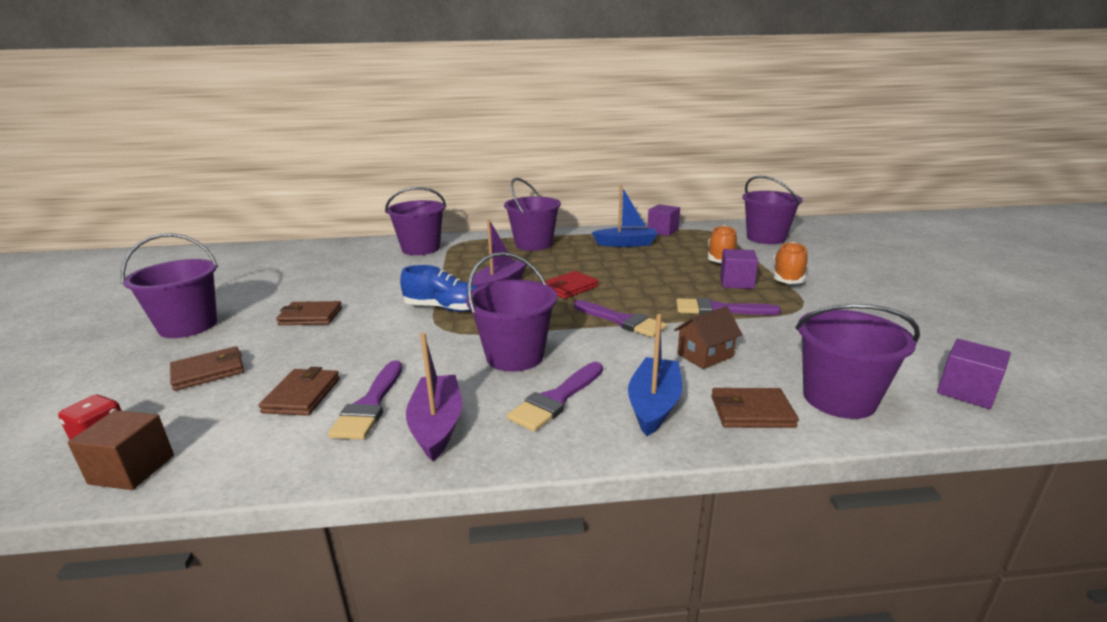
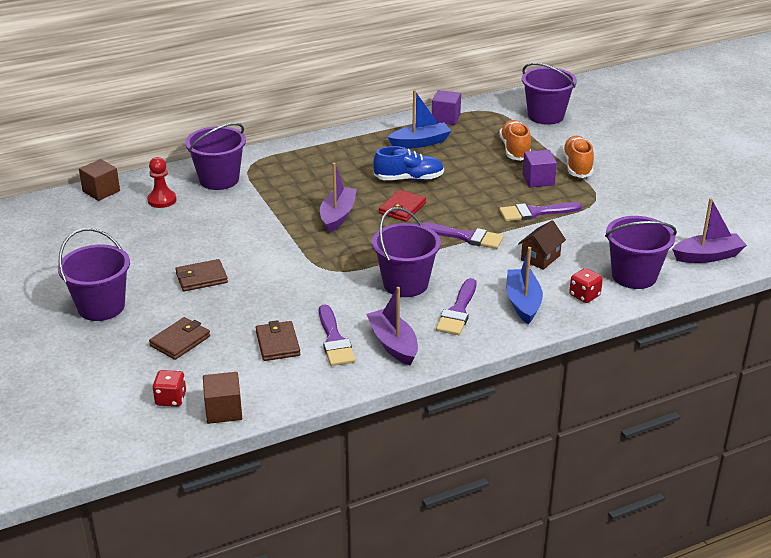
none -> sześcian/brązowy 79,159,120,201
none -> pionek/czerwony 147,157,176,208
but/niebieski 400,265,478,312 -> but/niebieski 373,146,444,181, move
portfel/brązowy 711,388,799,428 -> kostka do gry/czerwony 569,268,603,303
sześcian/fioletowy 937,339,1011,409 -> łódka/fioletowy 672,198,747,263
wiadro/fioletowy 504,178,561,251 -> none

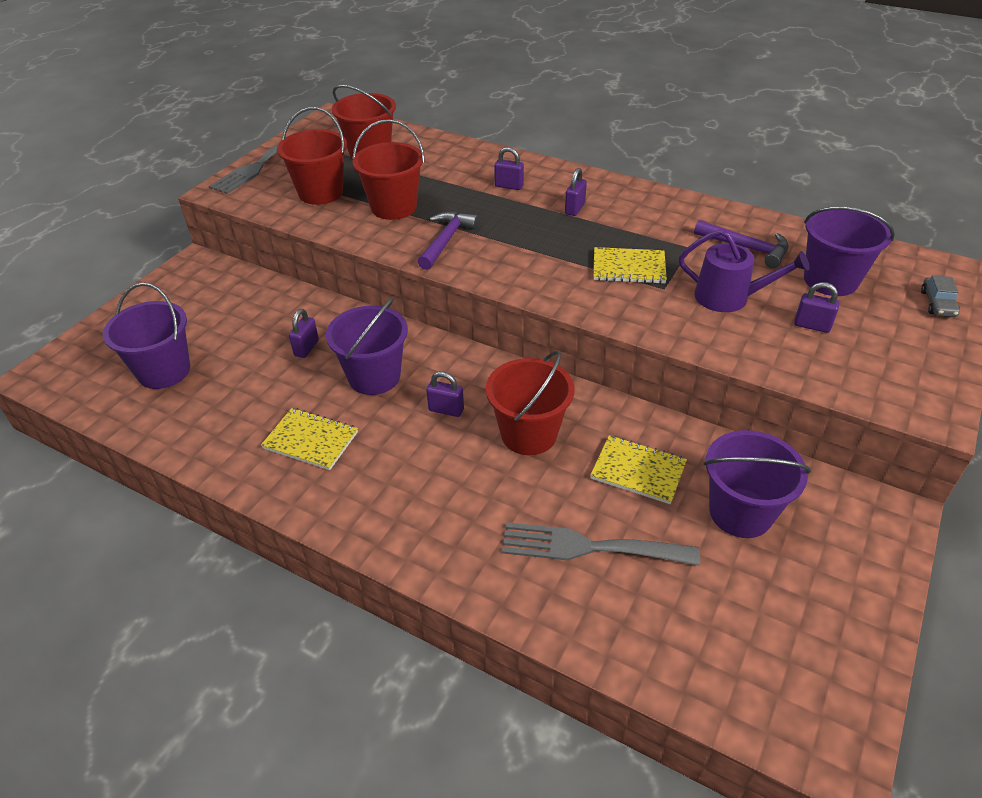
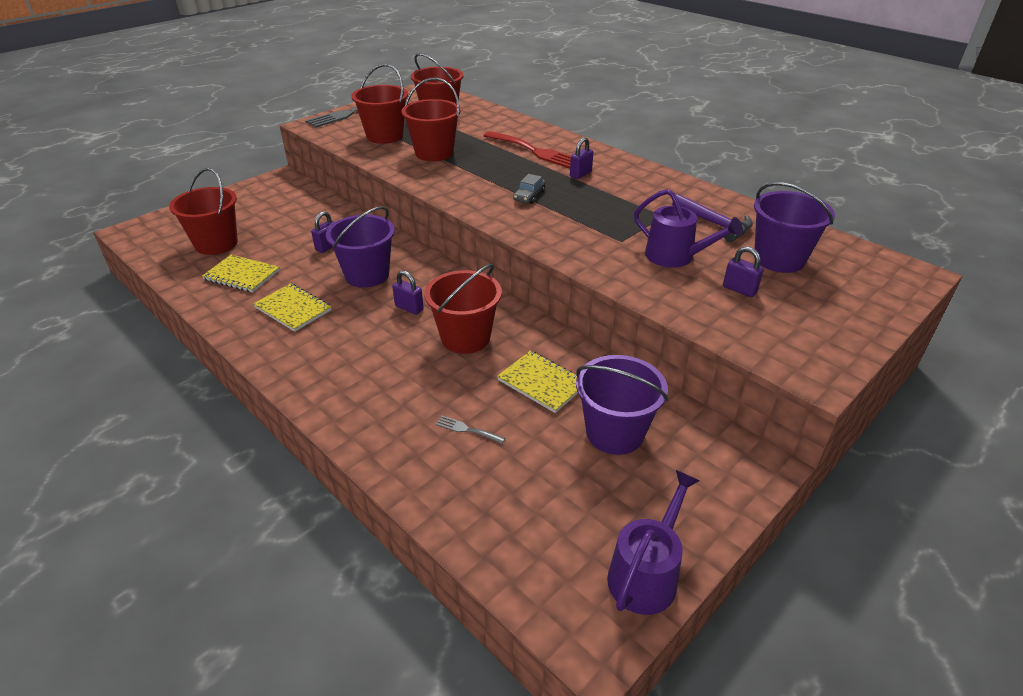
wiadro/fioletowy 103,283,190,389 -> wiadro/czerwony 169,168,238,255
zeszyt/żółty 593,247,667,284 -> zeszyt/żółty 202,255,280,292, move
widelec/szary 502,522,700,566 -> widelec/szary 436,416,505,444, x0.42
kłódka/fioletowy 494,147,524,190 -> widelec/czerwony 484,131,571,168
samochód/szary 921,275,960,317 -> samochód/szary 513,174,546,204, move
none -> konewka/fioletowy 607,470,699,615
młotek/fioletowy 417,212,479,270 -> none

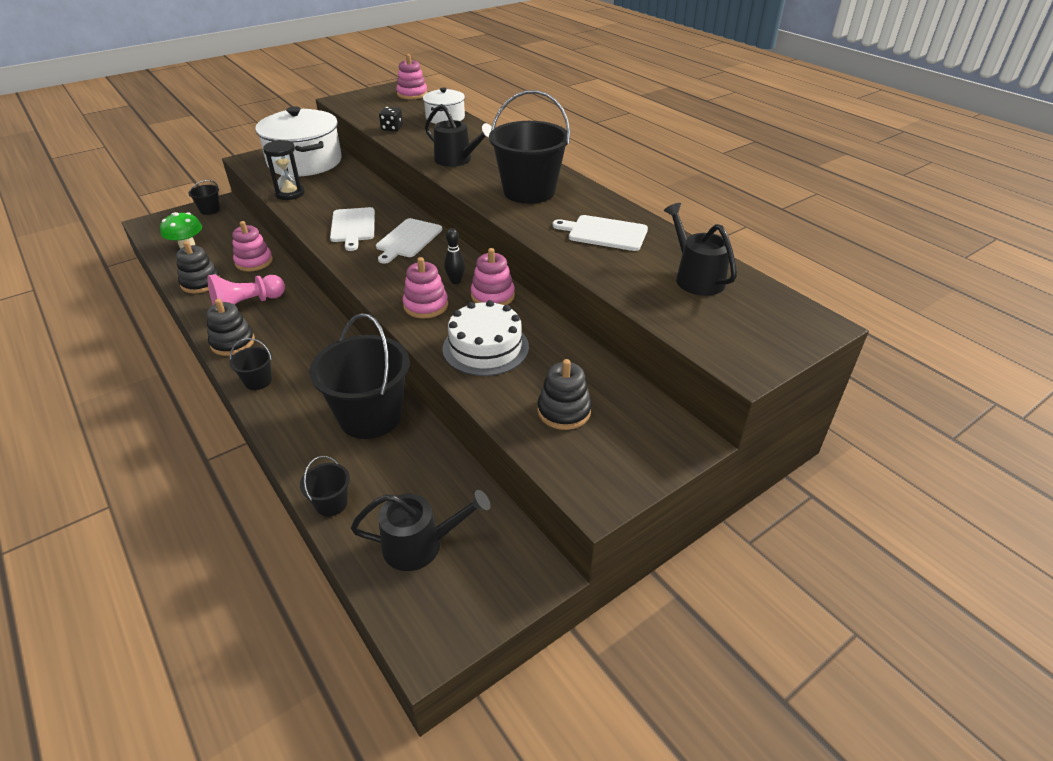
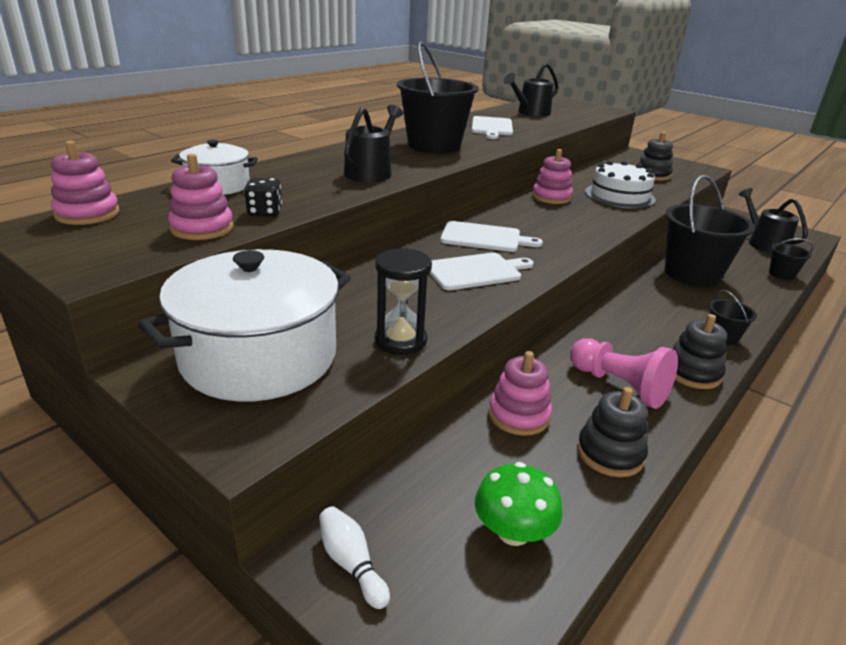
zabawka nakładanka/różowy 403,257,448,319 -> zabawka nakładanka/różowy 168,154,234,240, move
wiadro/czarny 188,180,220,215 -> kręgiel/biały 319,506,390,609
kręgiel/czarny 444,228,465,284 -> none

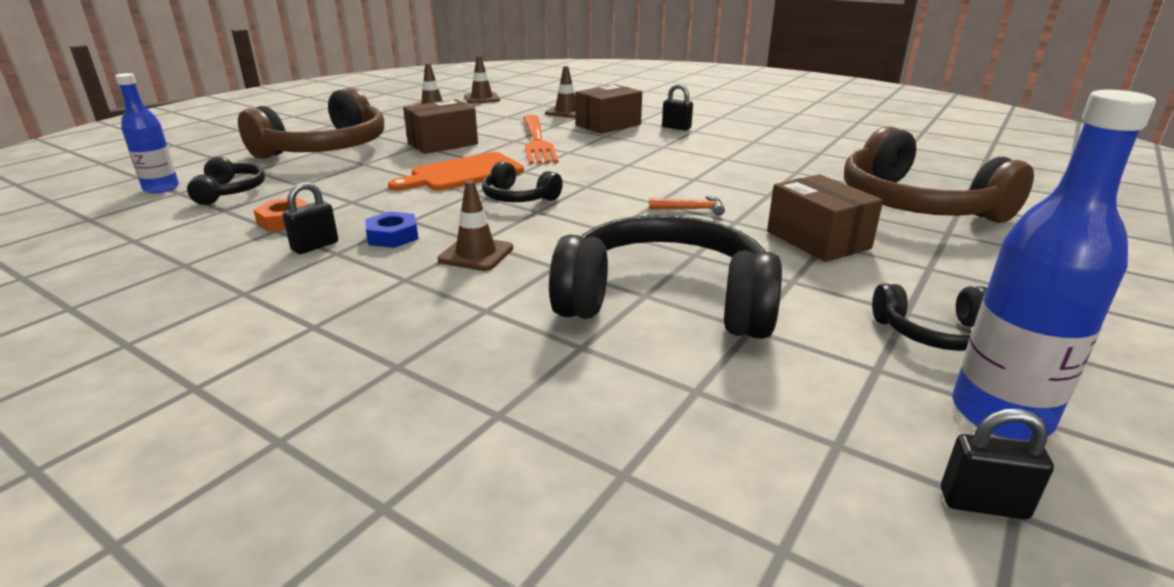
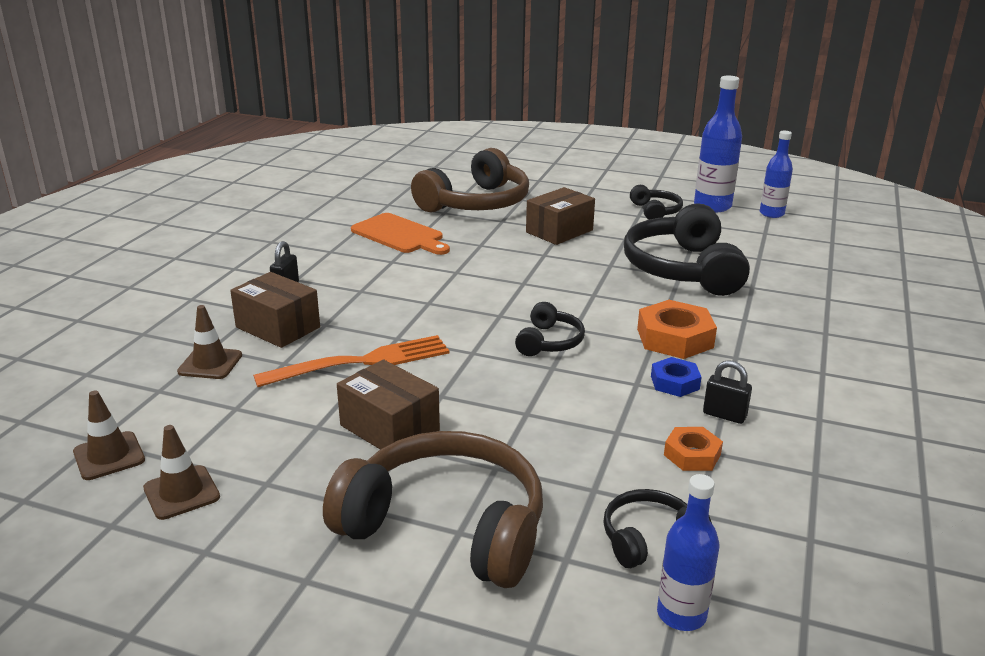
deska do krojenia/pomarańczowy 388,152,524,191 -> deska do krojenia/pomarańczowy 351,213,450,255, move
pachołek/brązowy 438,180,513,271 -> nakrętka/pomarańczowy 637,300,717,359
kłódka/czarny 941,409,1054,519 -> butelka/niebieski 760,131,793,218
młotek/pomarańczowy 649,196,725,216 -> none

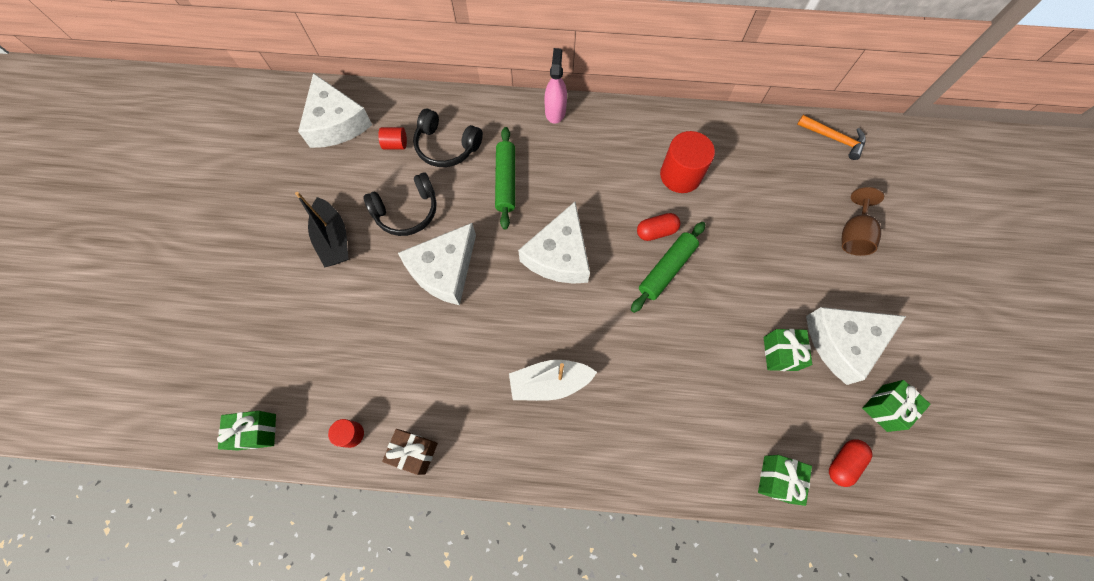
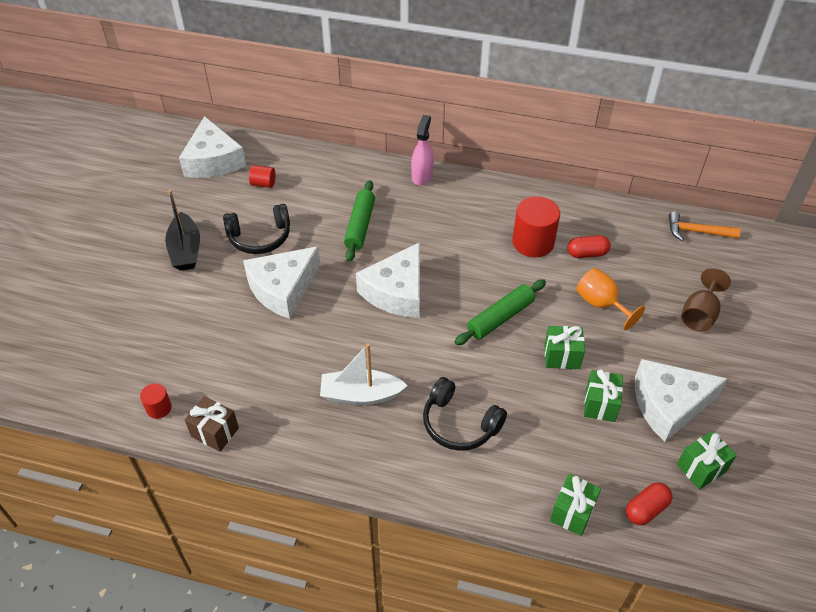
słuchawki/czarny 413,109,483,167 -> słuchawki/czarny 423,377,507,451, move
prezent/zielony 217,411,276,451 -> prezent/zielony 544,326,585,369, move
kapsułka/czerwony 637,213,680,241 -> kapsułka/czerwony 568,235,610,258, move
none -> kielich/pomarańczowy 576,268,645,330
młotek/pomarańczowy 797,115,866,160 -> młotek/pomarańczowy 669,212,741,241, 150 degrees clockwise

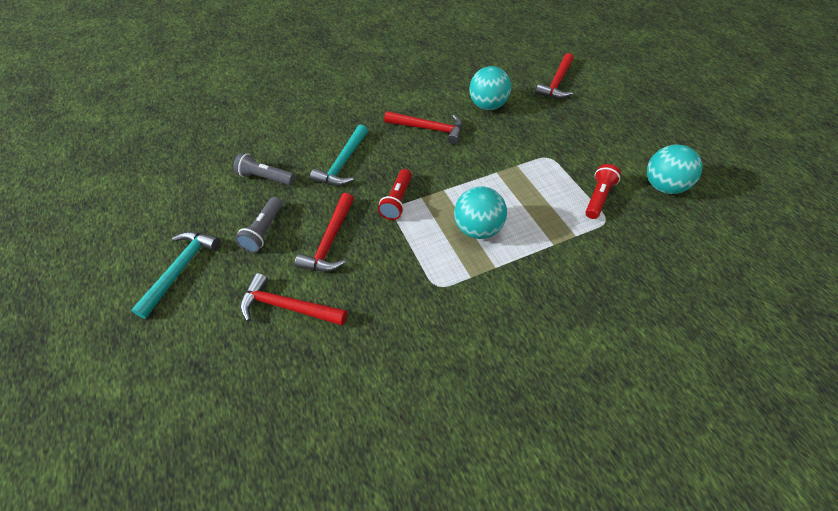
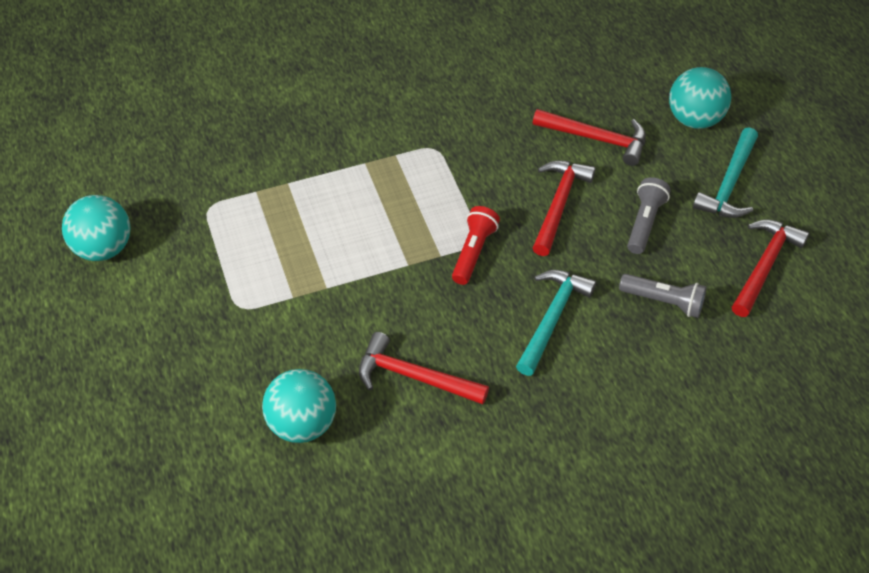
piłka/turkusowy 454,186,507,239 -> piłka/turkusowy 669,67,731,129, move
młotek/czerwony 535,53,574,98 -> młotek/czerwony 732,219,809,317, move
latarka/czerwony 585,164,621,219 -> none

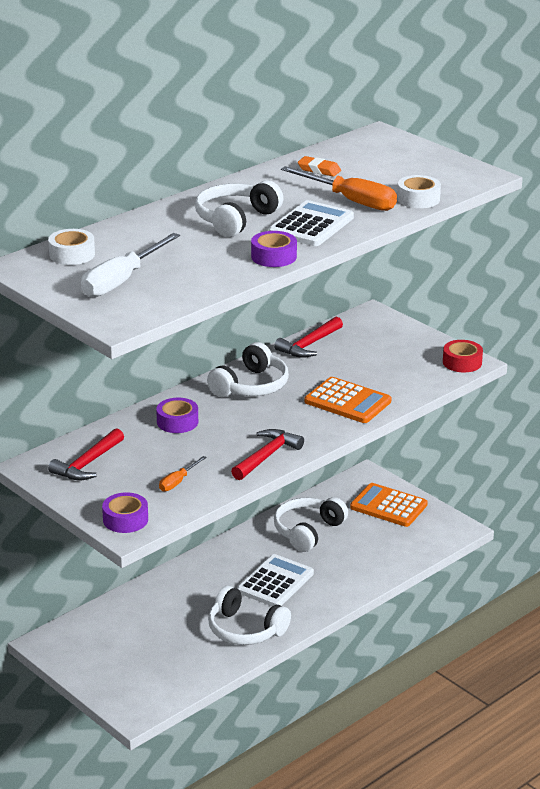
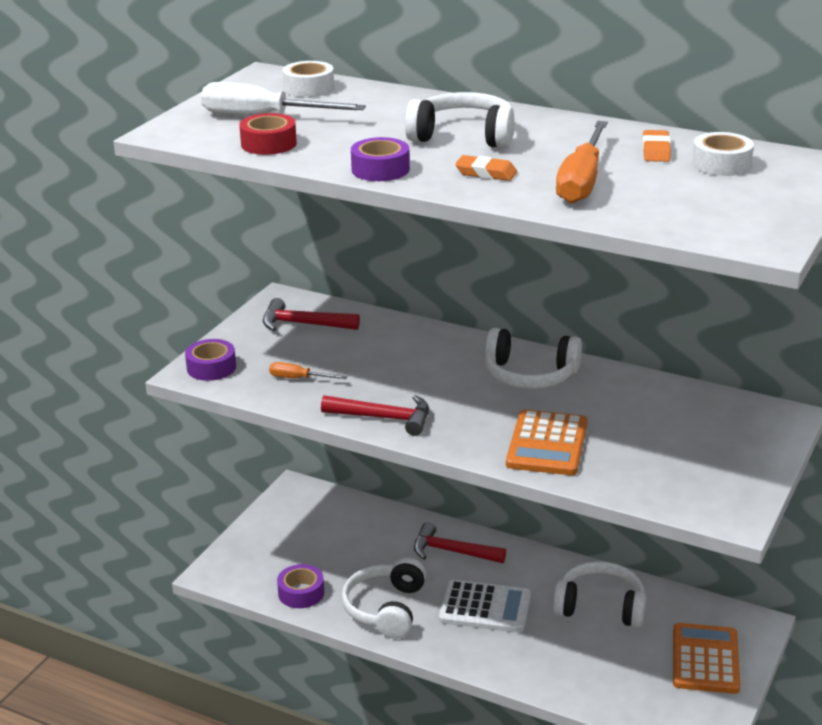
taśma klejąca/czerwony 443,340,483,372 -> taśma klejąca/czerwony 239,113,297,155, move
taśma klejąca/fioletowy 156,398,198,433 -> taśma klejąca/fioletowy 277,564,324,608, move
młotek/czerwony 274,316,343,358 -> młotek/czerwony 414,522,506,563, move
kalkulator/biały 269,200,354,246 -> gumka do mazania/pomarańczowy 455,155,517,181
taśma klejąca/biały 397,175,441,208 -> taśma klejąca/biały 692,132,754,176, move

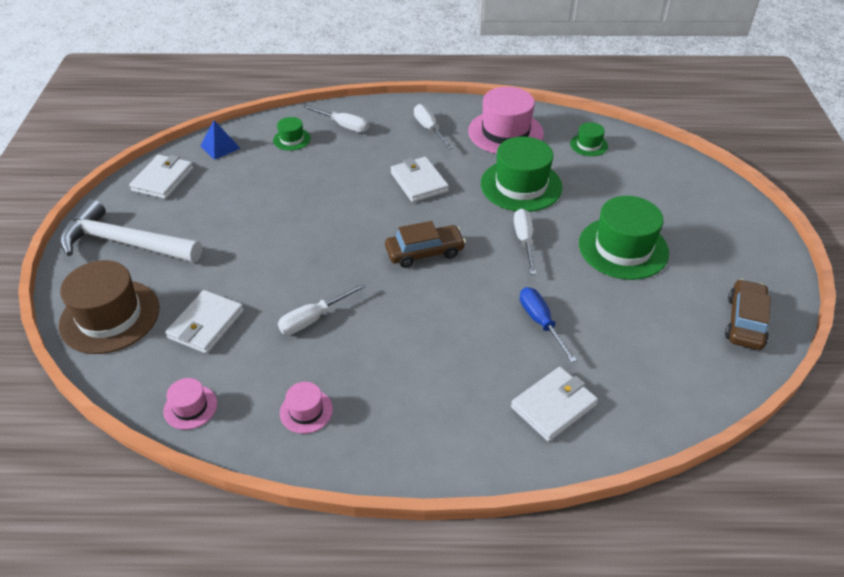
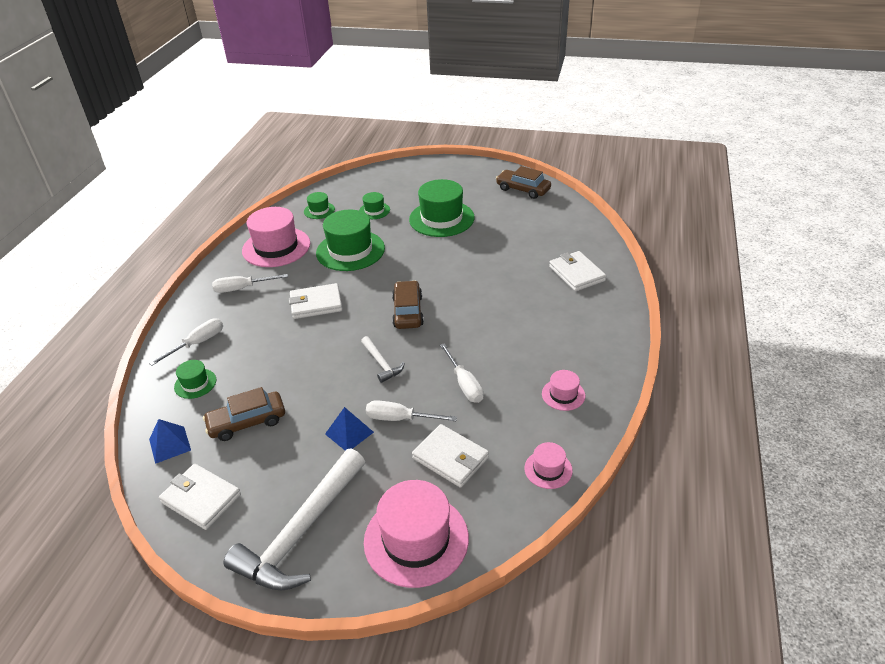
none -> samochód/brązowy 203,387,285,441
none -> piramida/niebieski 325,407,374,451
none -> kapelusz/zielony 359,192,390,219
none -> młotek/biały 361,336,405,383
kapelusz/brązowy 59,260,160,354 -> kapelusz/różowy 364,480,469,588
śrubokręt/biały 514,209,536,275 -> śrubokręt/biały 366,400,457,421, move
śrubokręt/niebieski 520,287,577,363 -> none

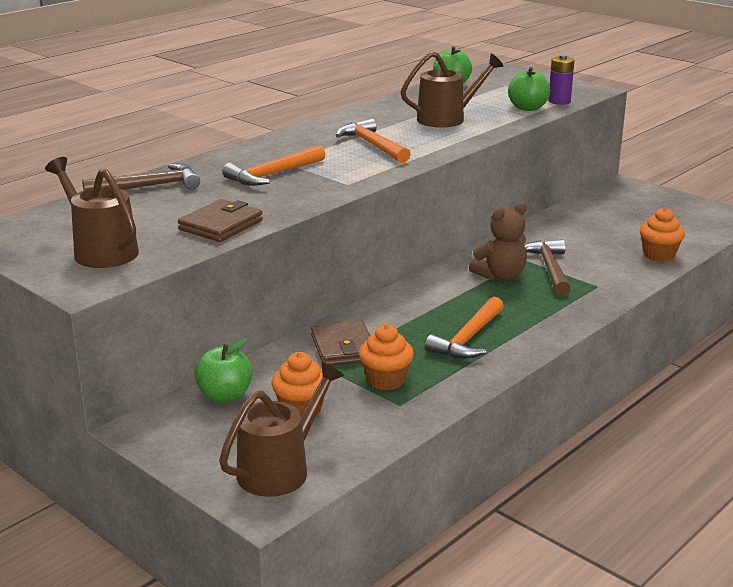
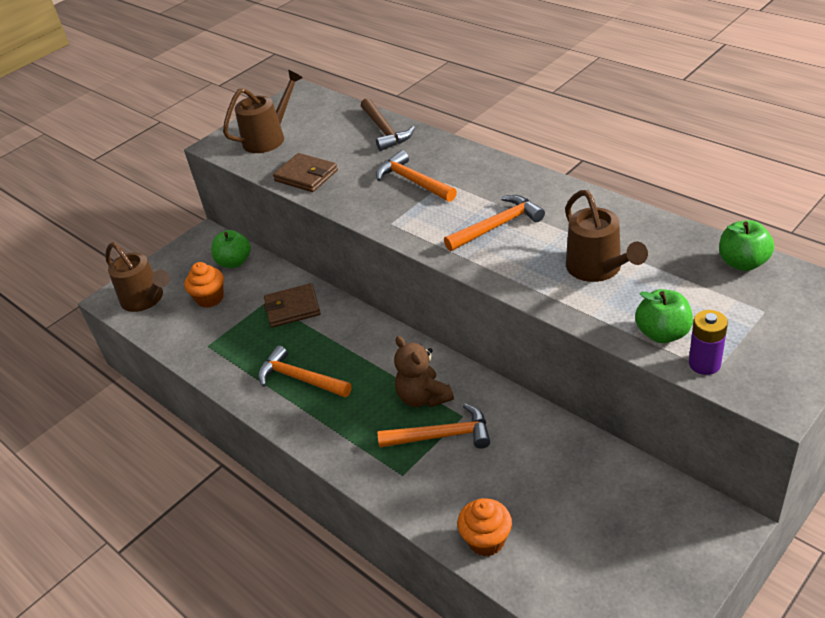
młotek/brązowy 525,239,571,296 -> młotek/pomarańczowy 378,404,490,449
muffinka/pomarańczowy 359,324,414,391 -> none

